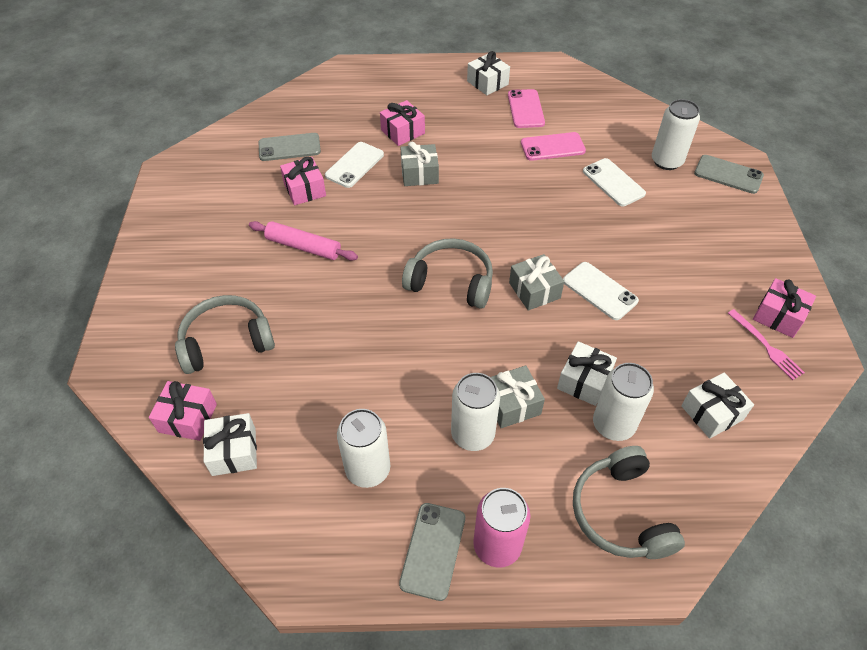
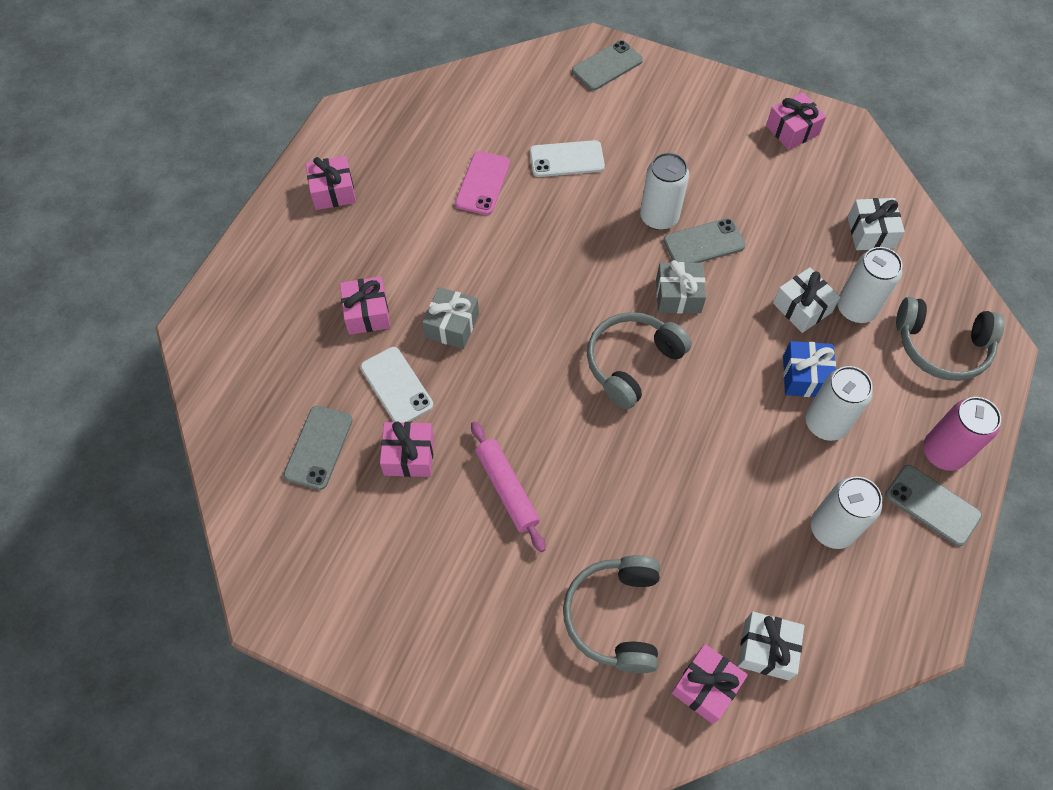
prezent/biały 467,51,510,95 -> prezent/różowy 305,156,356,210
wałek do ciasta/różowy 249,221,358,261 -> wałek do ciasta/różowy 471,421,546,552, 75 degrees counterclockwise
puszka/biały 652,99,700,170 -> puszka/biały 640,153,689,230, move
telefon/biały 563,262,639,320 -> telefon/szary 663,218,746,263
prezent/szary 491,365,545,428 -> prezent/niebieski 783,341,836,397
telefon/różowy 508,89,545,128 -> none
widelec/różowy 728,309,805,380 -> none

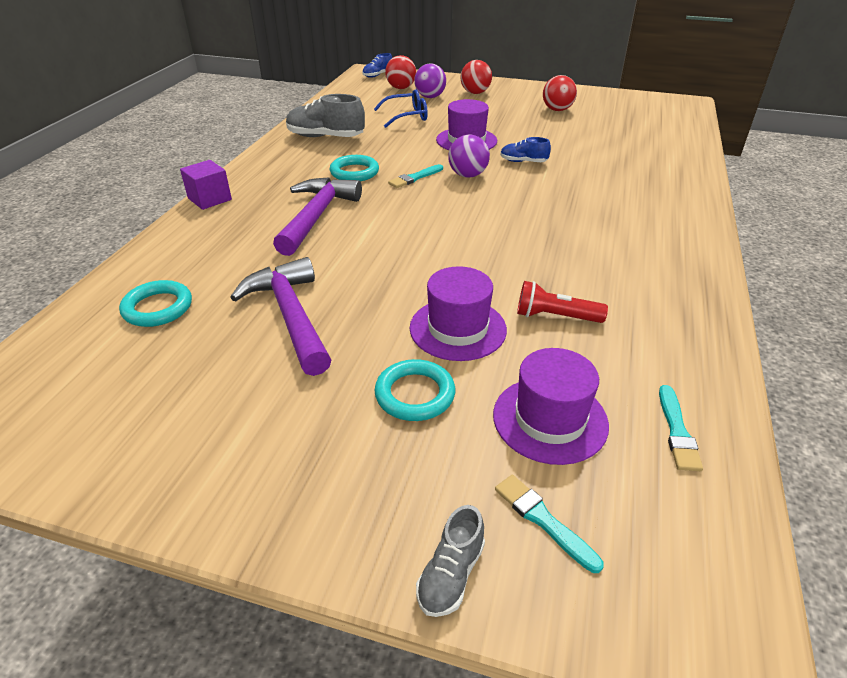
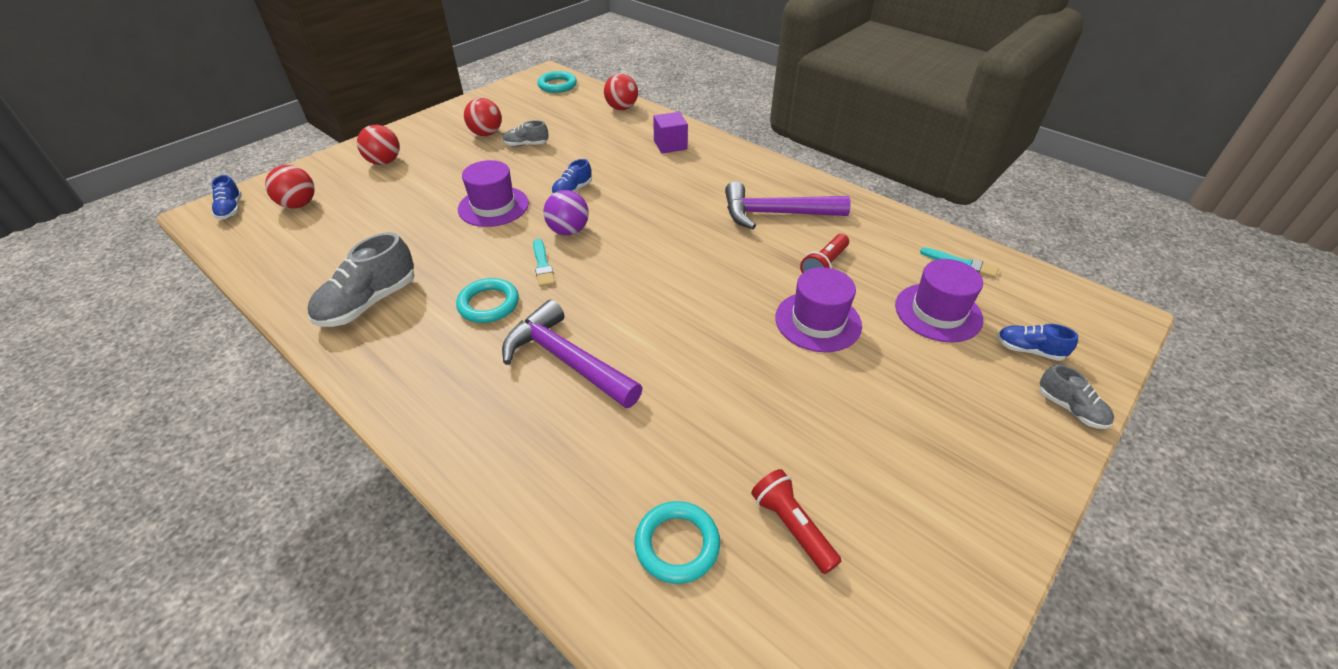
none -> but/szary 502,120,549,147
pierścień/turkusowy 374,359,455,421 -> pierścień/turkusowy 537,71,577,93, move
none -> piłka/czerwony 604,74,638,110
sześcian/fioletowy 180,160,232,210 -> sześcian/fioletowy 653,112,688,153, move
młotek/fioletowy 230,257,331,376 -> młotek/fioletowy 725,181,851,229, move
none -> latarka/czerwony 751,469,841,574
pędzel/turkusowy 495,475,604,573 -> but/niebieski 997,324,1078,361
okulary/niebieski 374,89,428,128 -> none
piłka/fioletowy 414,64,446,98 -> none

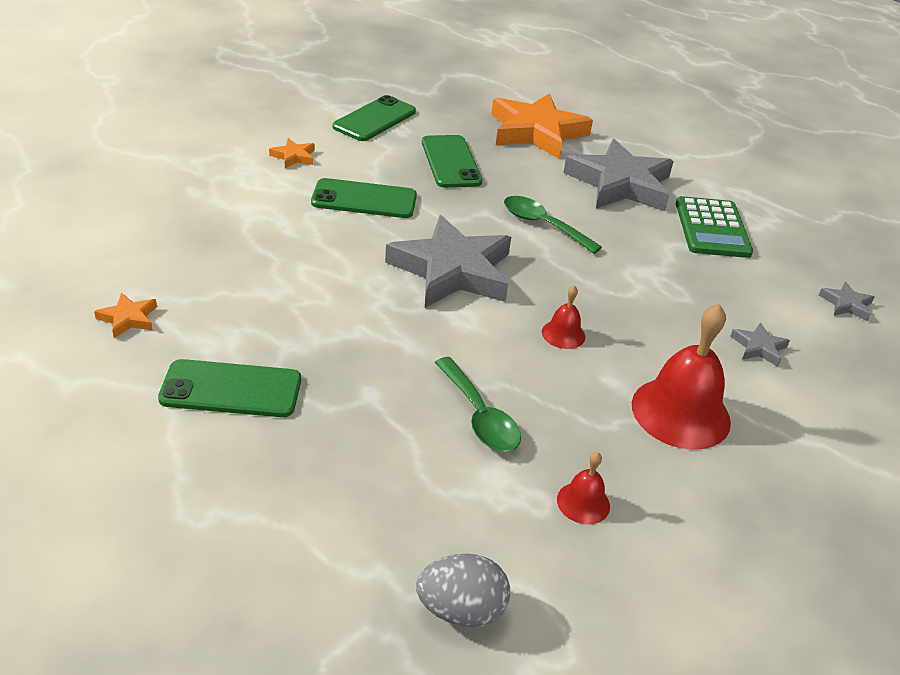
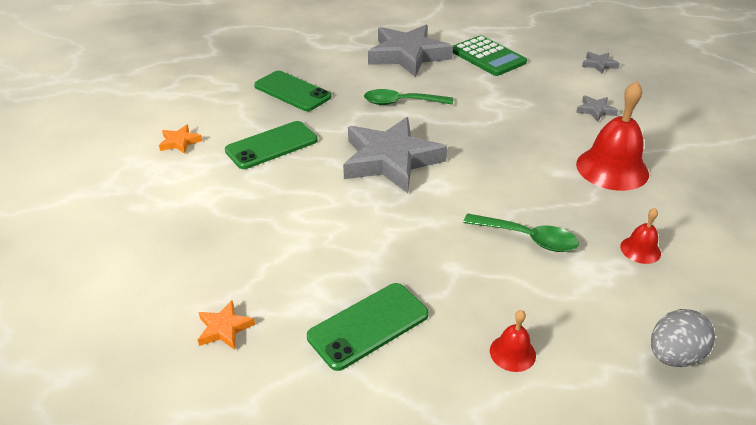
dzwonek/czerwony 542,285,585,349 -> dzwonek/czerwony 490,310,536,372, move
telefon/zielony 333,95,416,141 -> none
gwiazda/pomarańczowy 491,93,593,159 -> none

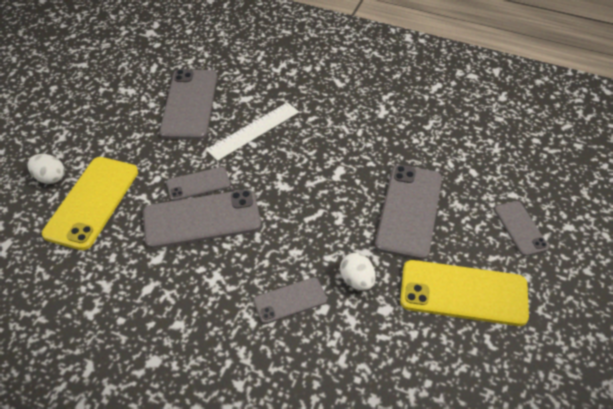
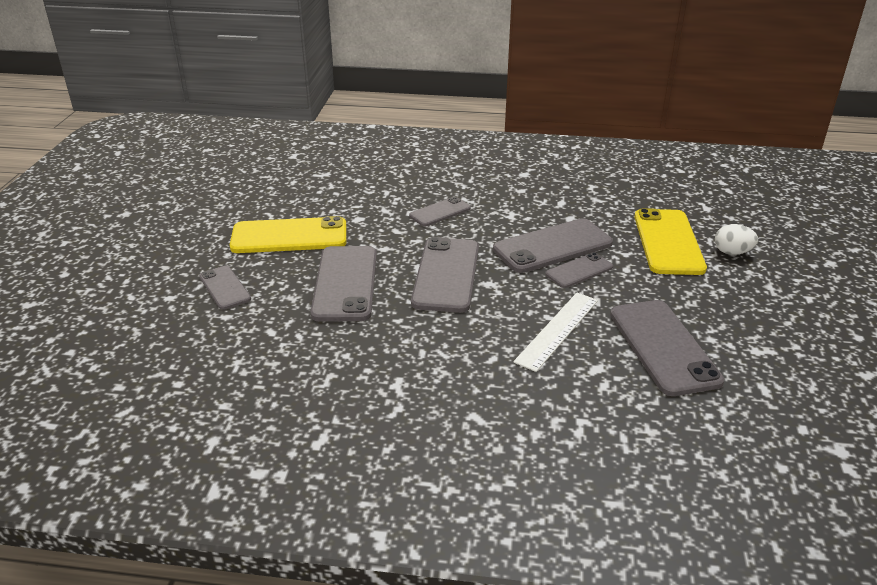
none -> telefon/szary 411,237,479,313
jajko/biały 340,253,375,291 -> none

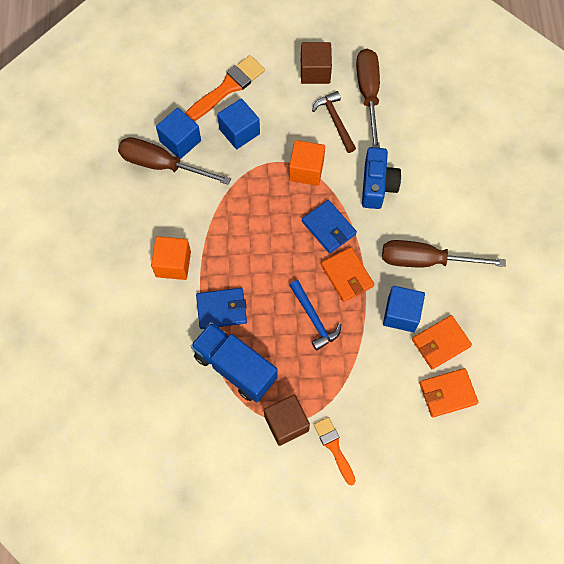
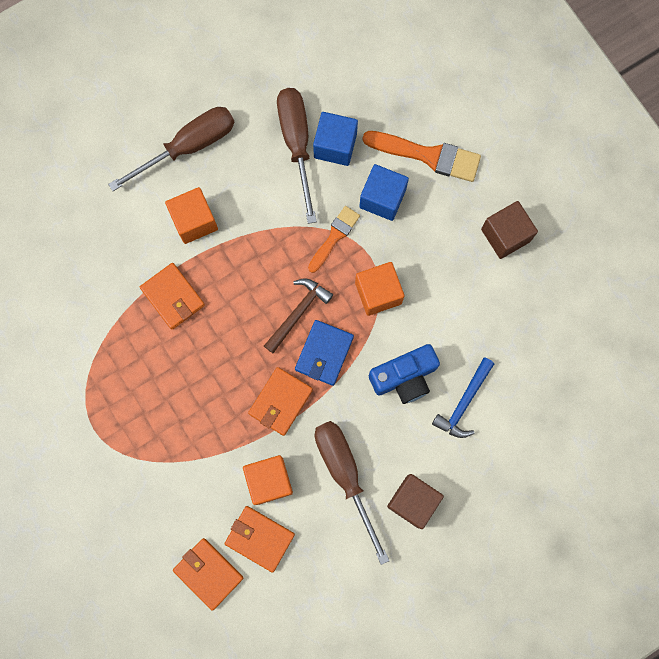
śrubokręt/brązowy 356,49,380,148 -> śrubokręt/brązowy 108,107,235,191, move
portfel/niebieski 196,288,247,329 -> portfel/pomarańczowy 140,263,205,330
sześcian/niebieski 383,286,425,332 -> sześcian/pomarańczowy 243,455,293,505
młotek/brązowy 312,91,356,153 -> młotek/brązowy 264,278,333,353, move
pędzel/pomarańczowy 314,417,356,485 -> pędzel/pomarańczowy 308,206,360,273, move
sześcian/brązowy 264,395,310,446 -> sześcian/brązowy 387,474,444,529, move
młotek/niebieski 289,280,341,351 -> młotek/niebieski 432,358,494,438, move
ciężarówka/niebieski 191,322,278,402 -> none

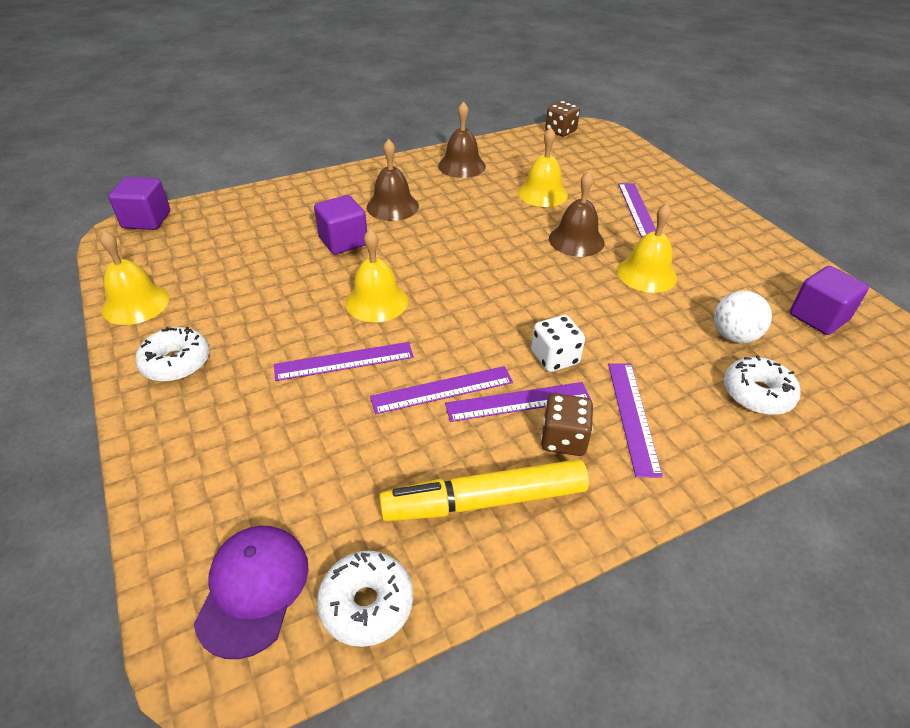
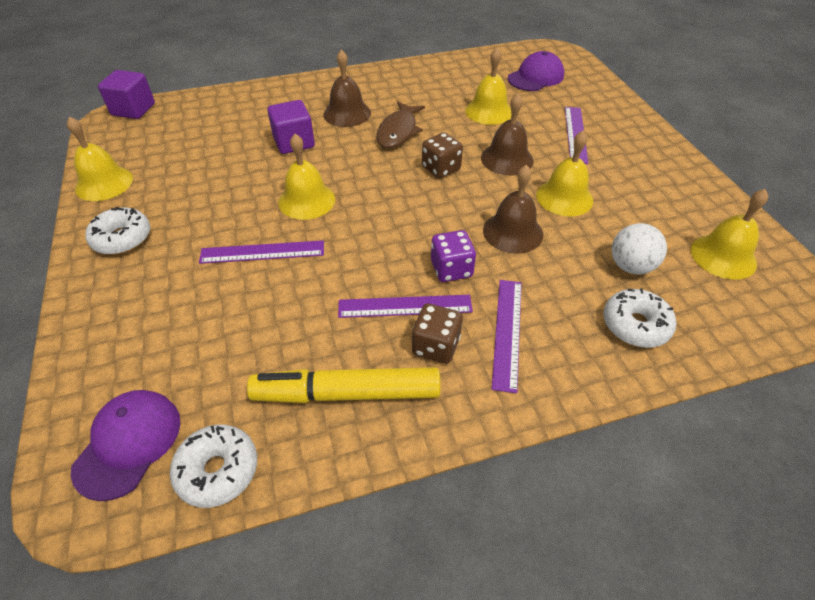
none -> ryba/brązowy 376,101,425,148
kostka do gry/brązowy 545,101,580,137 -> kostka do gry/brązowy 422,132,463,178, move
kostka do gry/biały 531,315,585,372 -> kostka do gry/fioletowy 431,230,476,282
dzwonek/brązowy 438,101,486,178 -> dzwonek/brązowy 483,165,543,254, move
none -> czapka/fioletowy 508,51,564,91
sześcian/fioletowy 790,266,869,335 -> dzwonek/żółty 691,189,768,280
linijka/fioletowy 370,366,513,414 -> none

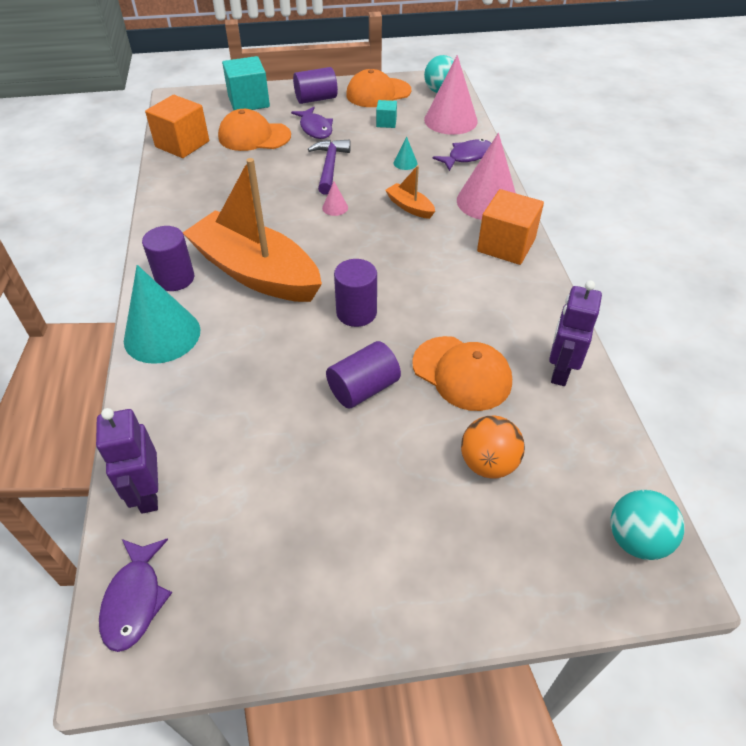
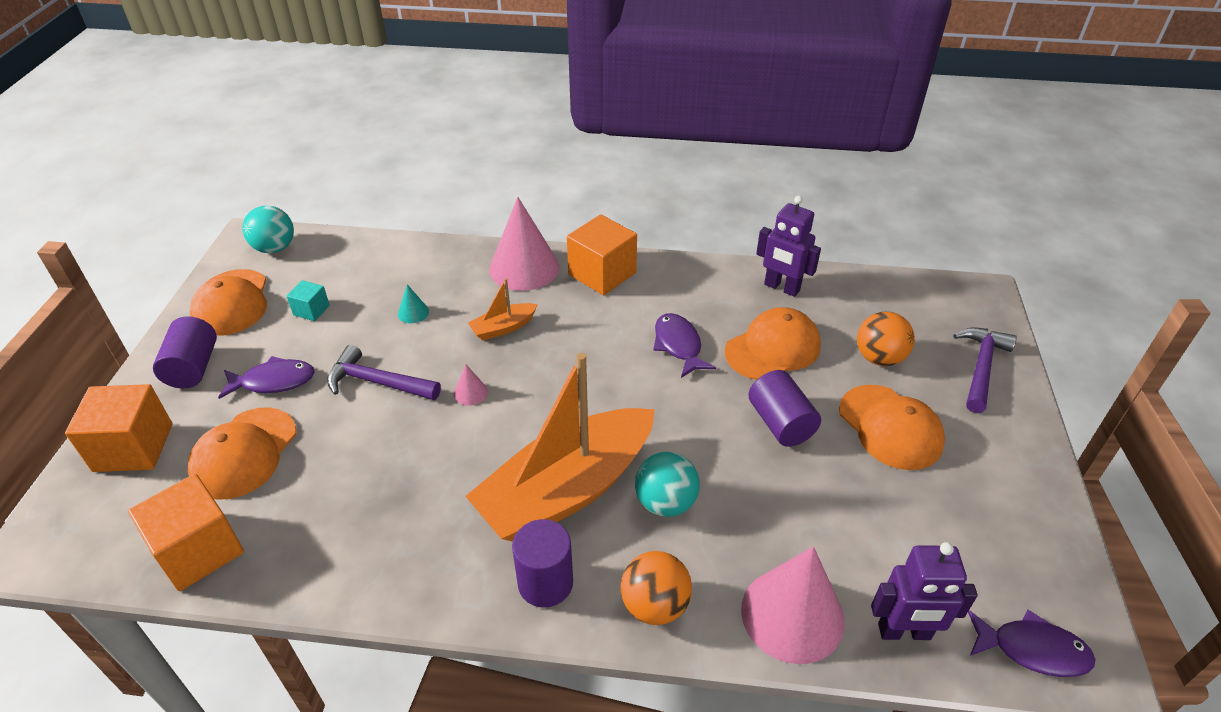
sześcian/turkusowy 222,56,270,110 -> sześcian/pomarańczowy 65,384,172,472
stożek/turkusowy 124,265,200,364 -> piłka/pomarańczowy 621,551,692,625
piłka/turkusowy 610,490,685,560 -> piłka/turkusowy 635,452,700,517, move
ryba/fioletowy 433,139,491,171 -> ryba/fioletowy 653,313,716,378, move
stożek/różowy 424,55,478,135 -> stożek/różowy 741,547,845,664, move
none -> czapka/pomarańczowy 839,385,945,470
none -> młotek/fioletowy 953,327,1017,413
walec/fioletowy 334,259,377,327 -> none

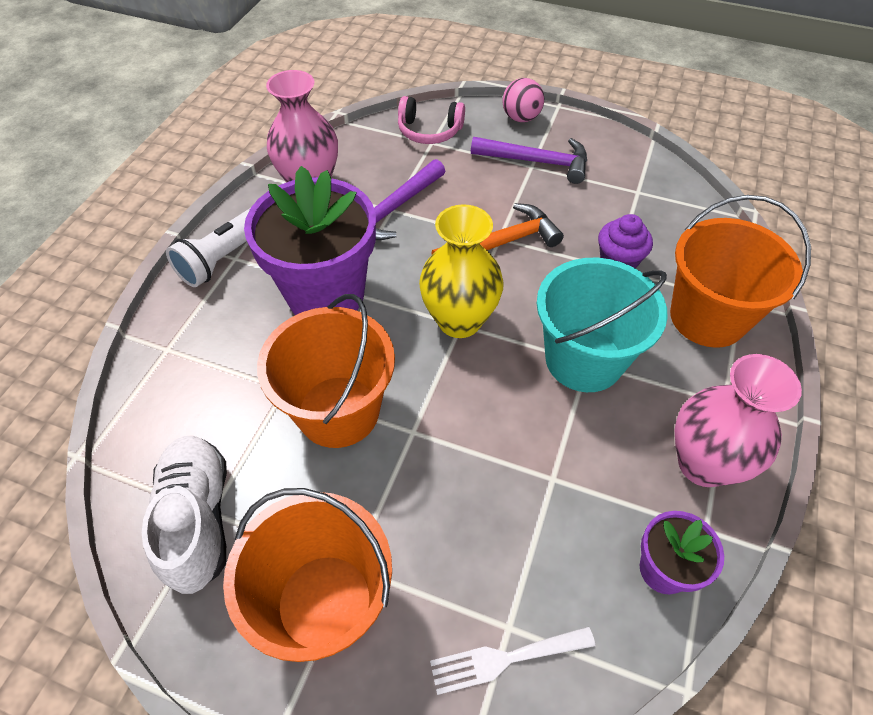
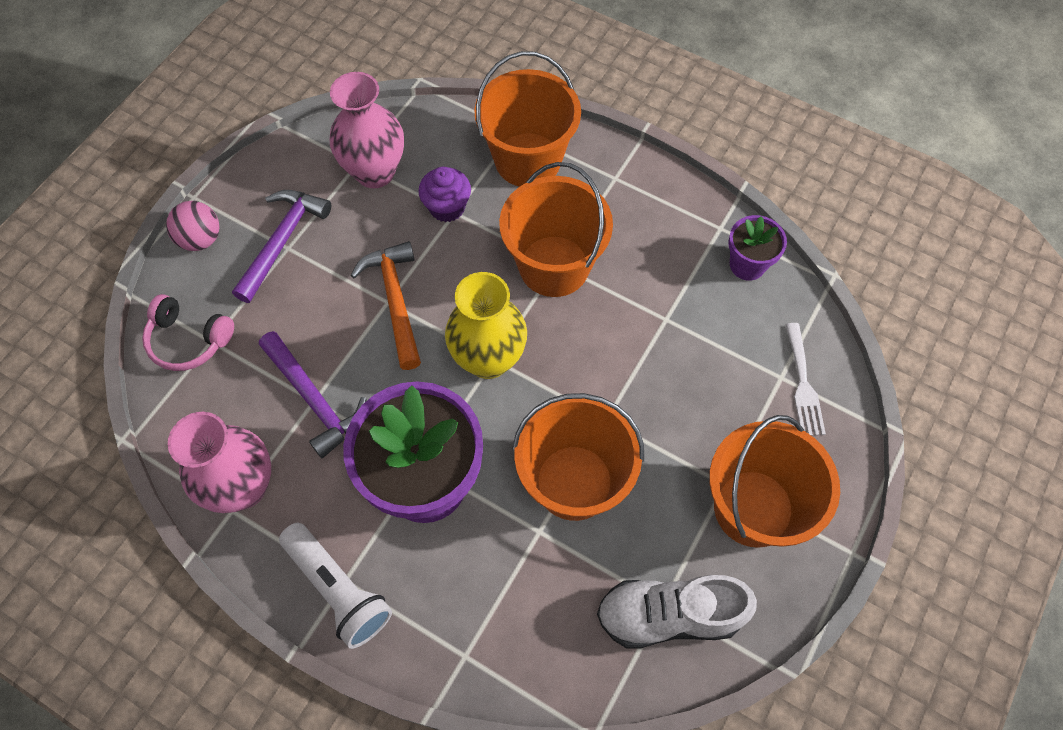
słuchawki/różowy 398,96,465,144 -> słuchawki/różowy 142,294,234,371, 90 degrees clockwise
wazon/różowy 675,354,802,487 -> wazon/różowy 330,72,404,188, move
wiadro/turkusowy 537,258,668,392 -> wiadro/pomarańczowy 499,162,613,297

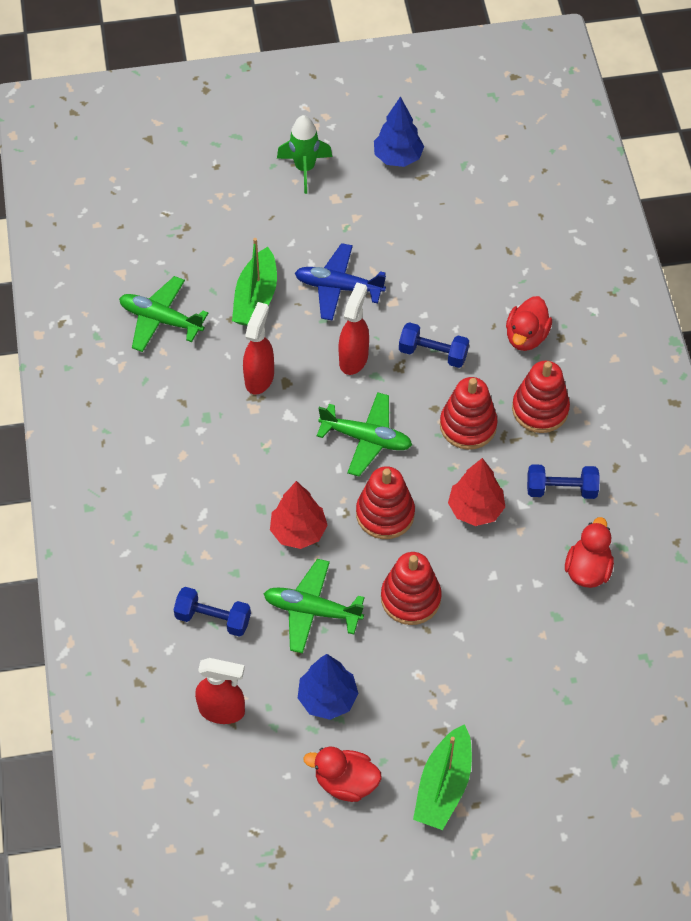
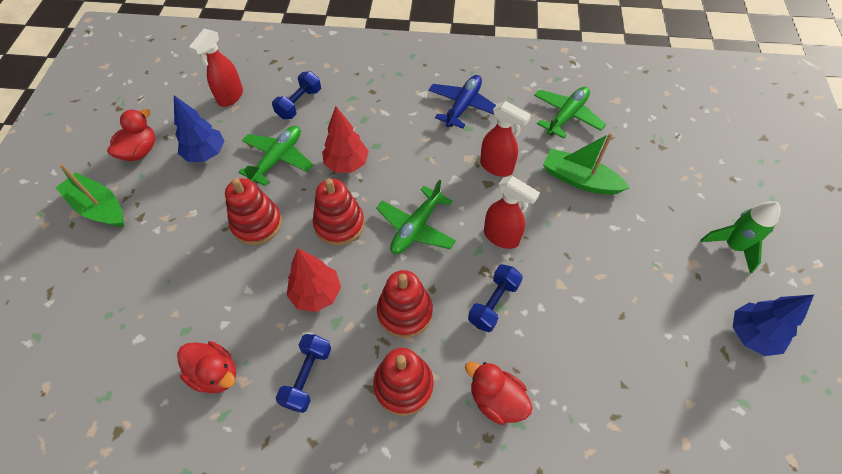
samolot/niebieski 295,243,386,321 -> samolot/niebieski 429,75,496,129, move

